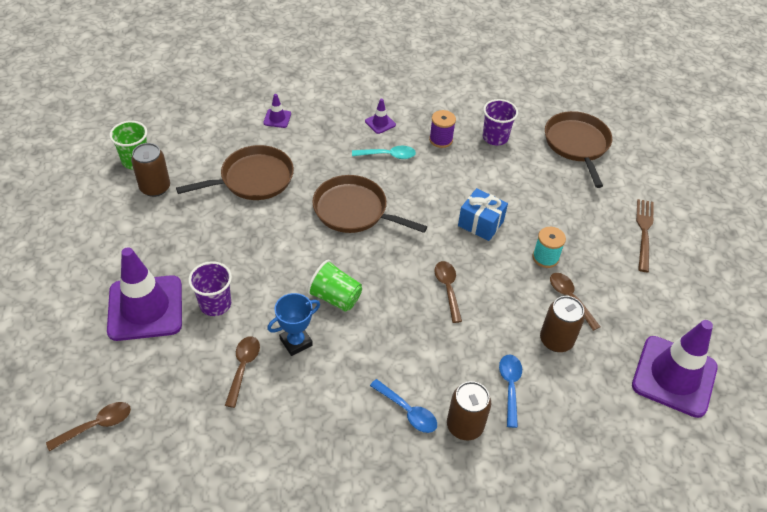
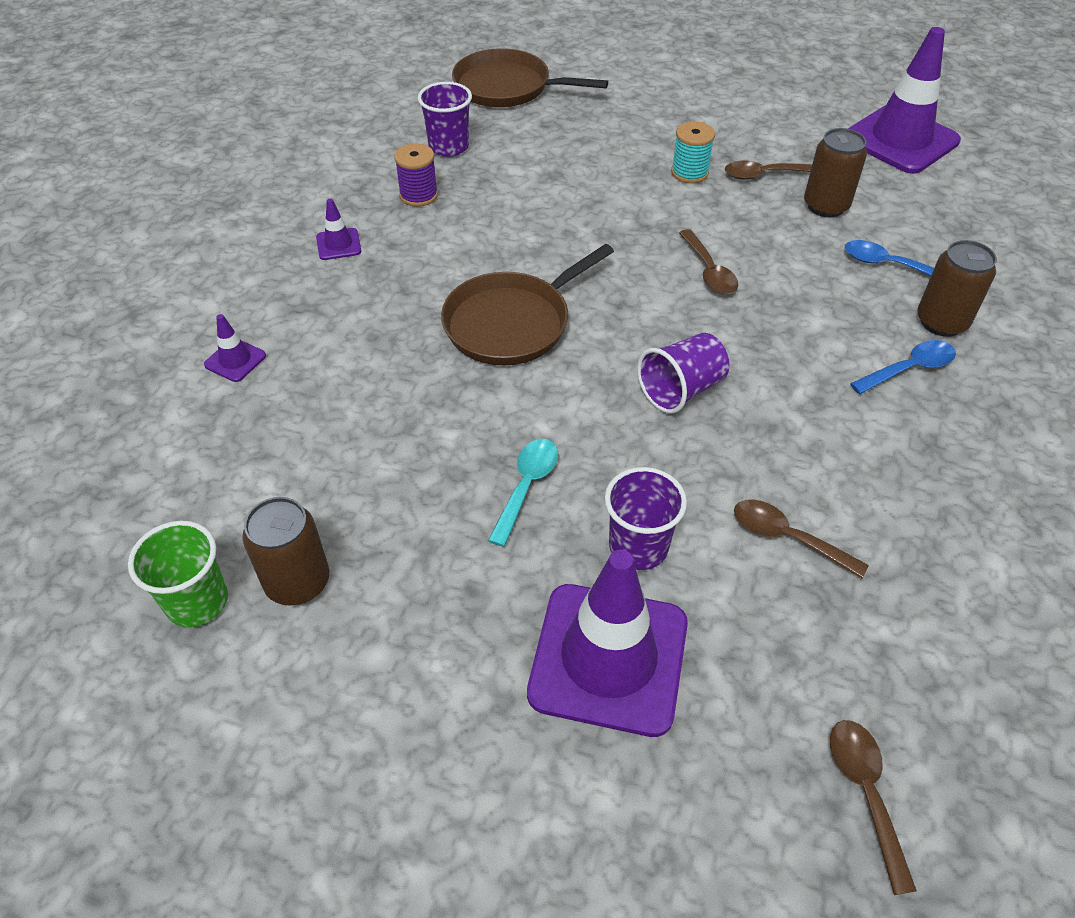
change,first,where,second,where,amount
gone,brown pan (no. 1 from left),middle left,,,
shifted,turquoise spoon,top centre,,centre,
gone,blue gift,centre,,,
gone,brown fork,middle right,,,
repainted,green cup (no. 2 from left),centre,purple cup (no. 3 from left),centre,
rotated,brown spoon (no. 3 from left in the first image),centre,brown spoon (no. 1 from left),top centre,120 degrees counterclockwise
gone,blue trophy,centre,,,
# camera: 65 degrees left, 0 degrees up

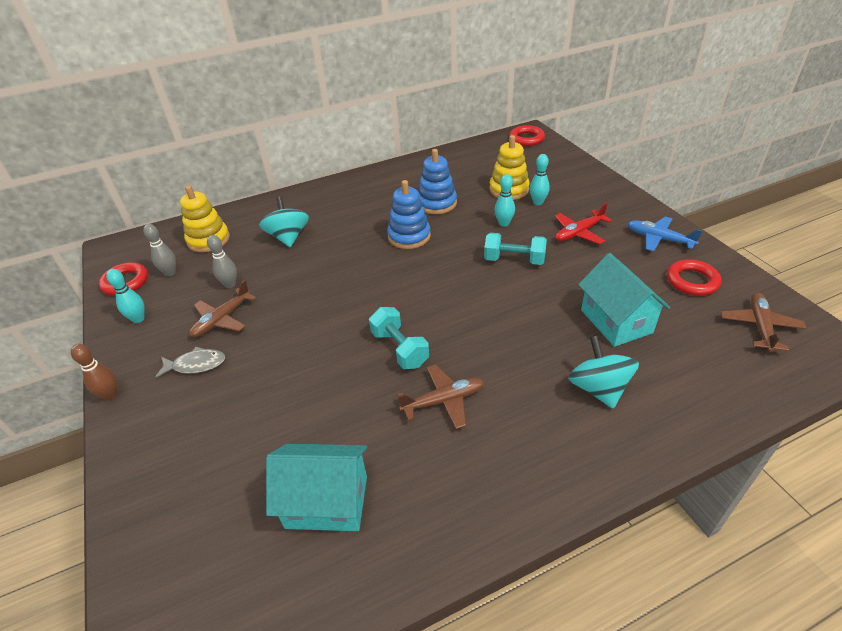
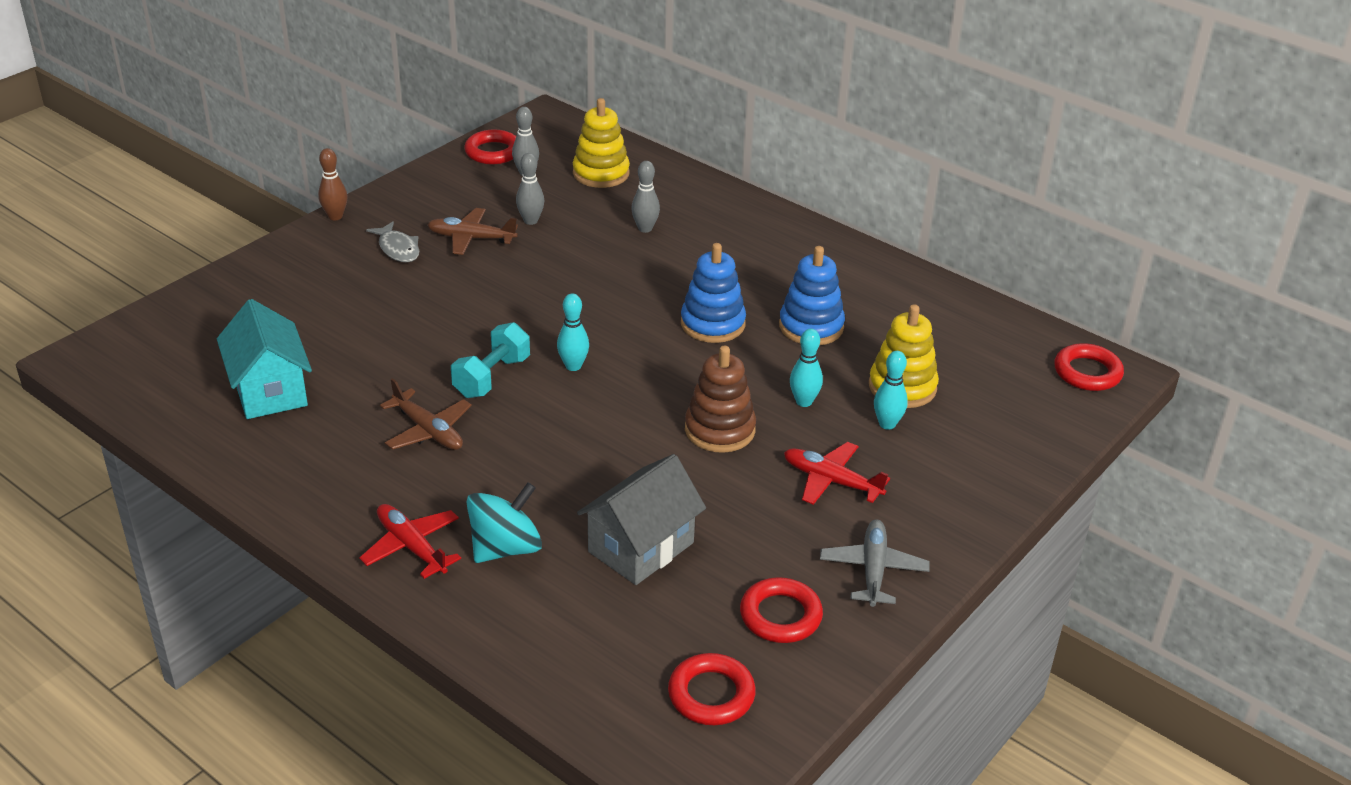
change,first,where,second,where,amount
swapped,turquoise spinning top (no. 1 from left),centre,grey bowling pin (no. 3 from left),top centre,
repainted,blue plane,middle right,grey plane,bottom centre,
swapped,turquoise dumbbell (no. 2 from left),centre,brown stacking toy,centre,
repainted,turquoise house (no. 2 from left),middle right,grey house,centre,
shifted,turquoise bowling pin (no. 1 from left),middle left,,centre,
swapped,brown plane (no. 3 from left),middle right,red ring (no. 2 from left),bottom centre,
new,,,red plane (no. 1 from left),bottom left,
# camera: 60 degrees right, 5 degrees down

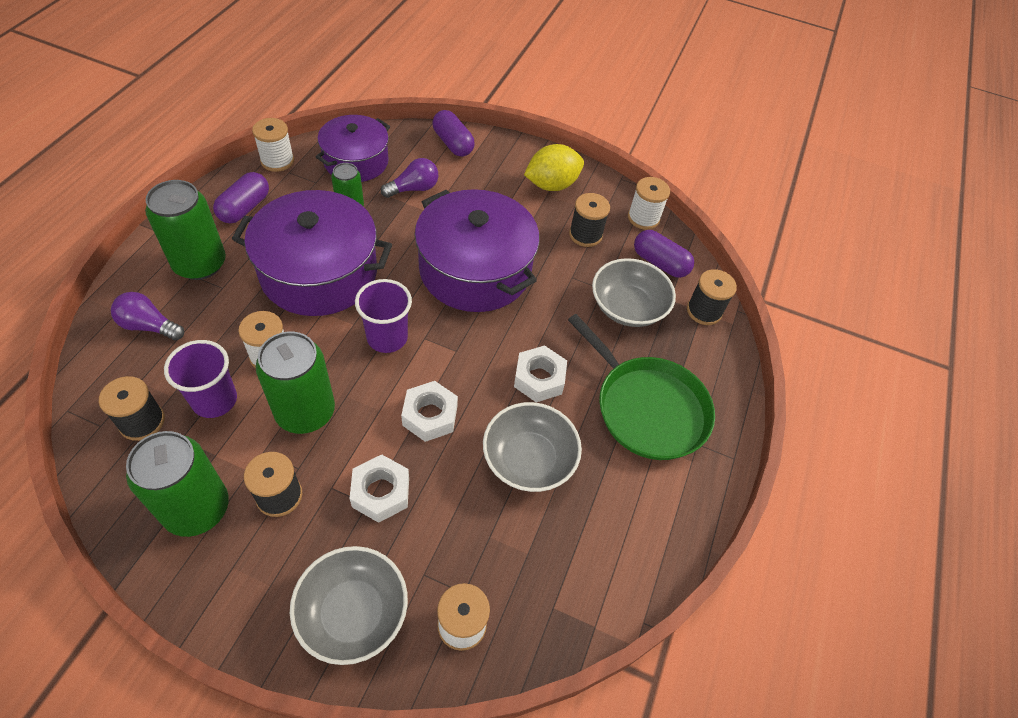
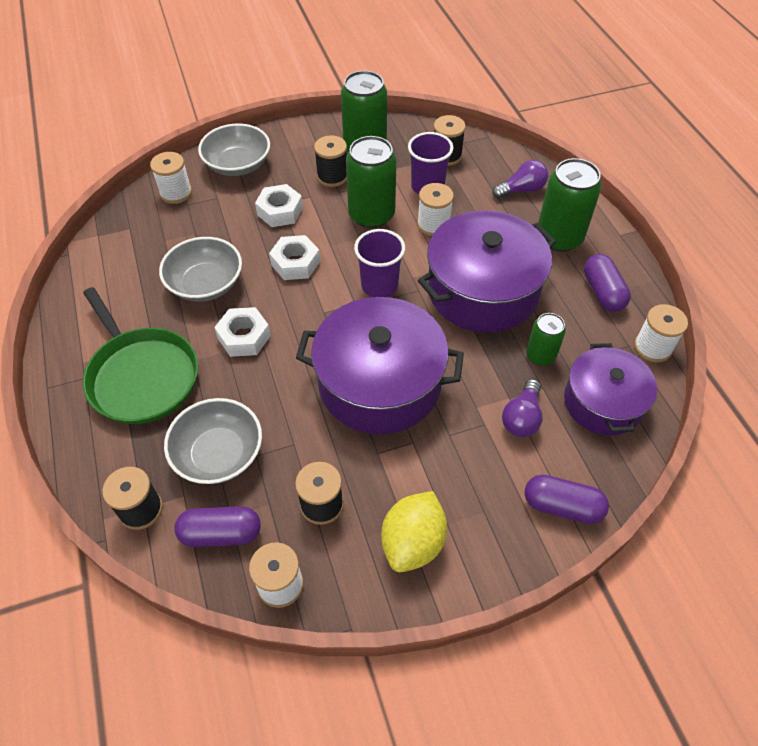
change,first,where,second,where,amount
rotated,green pan,centre,,middle left,135 degrees counterclockwise
# camera: 145 degrees right, 0 degrees up

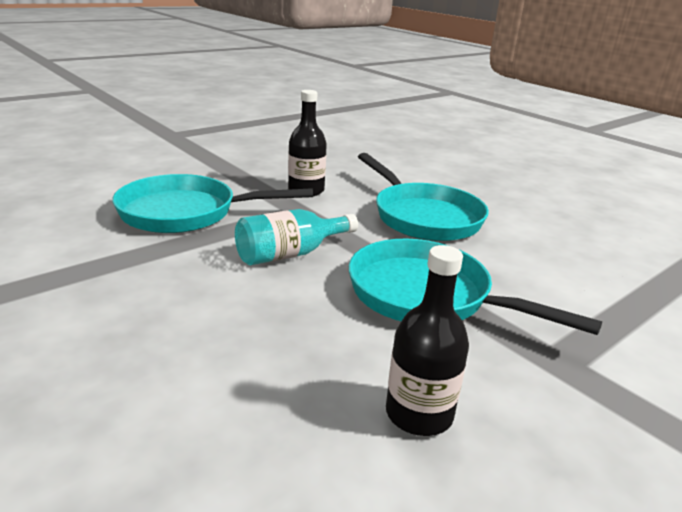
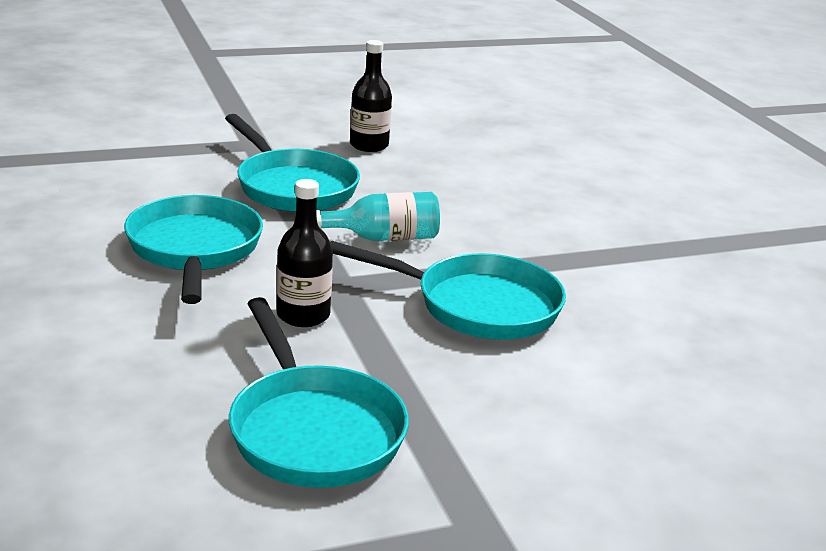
change,first,where,second,where,amount
new,,,turquoise pan (no. 3 from left),bottom centre,
# camera: 160 degrees left, 0 degrees up

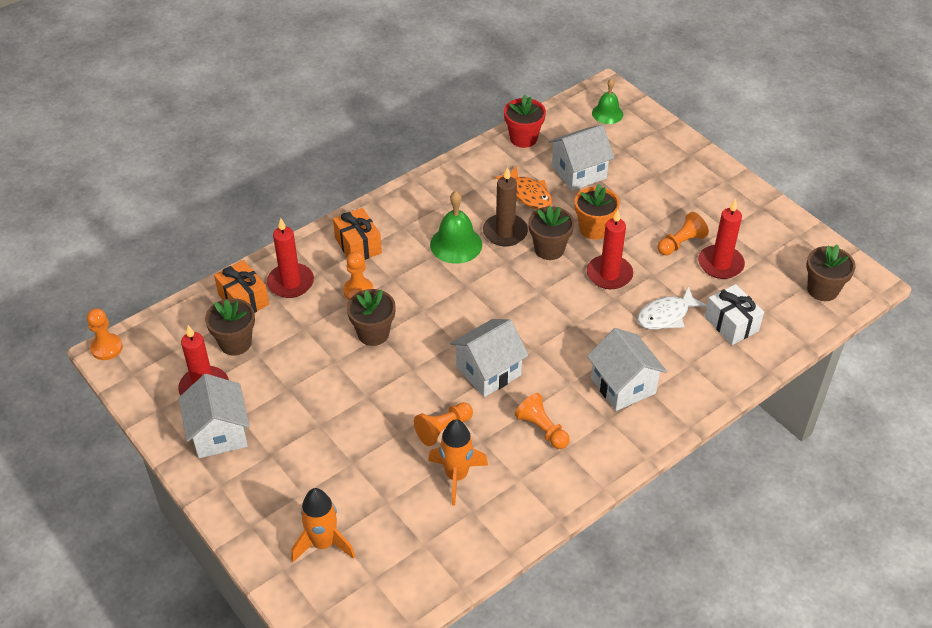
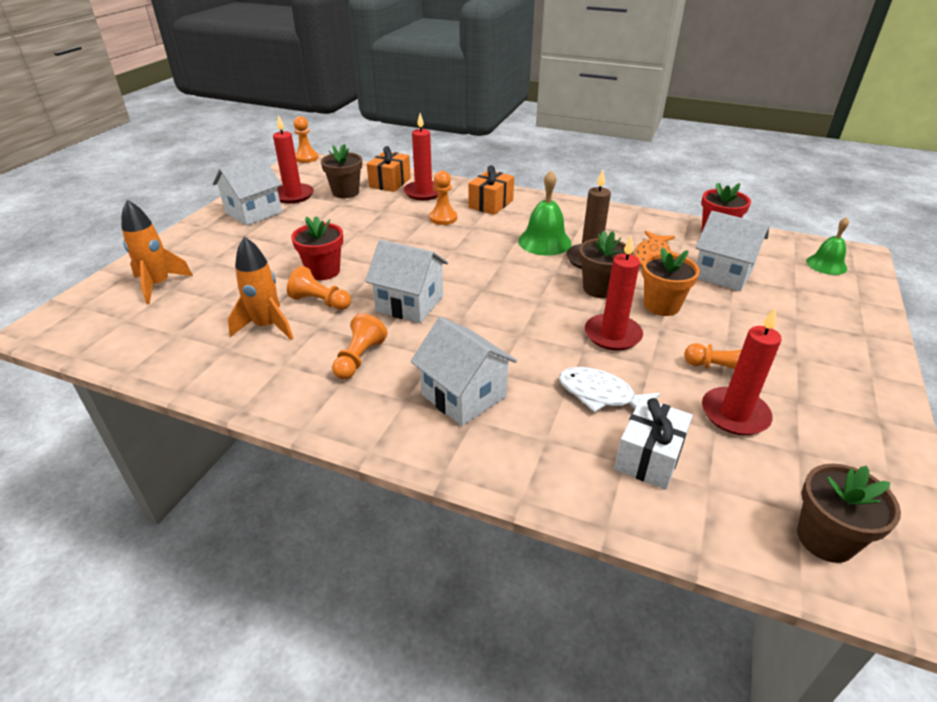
change,first,where,second,where,amount
gone,brown flower pot (no. 2 from left),centre,,,
rotated,white house (no. 4 from left in the first image),middle right,white house (no. 3 from left),centre,75 degrees counterclockwise
new,,,red flower pot (no. 1 from left),centre,
# camera: 60 degrees right, 10 degrees down

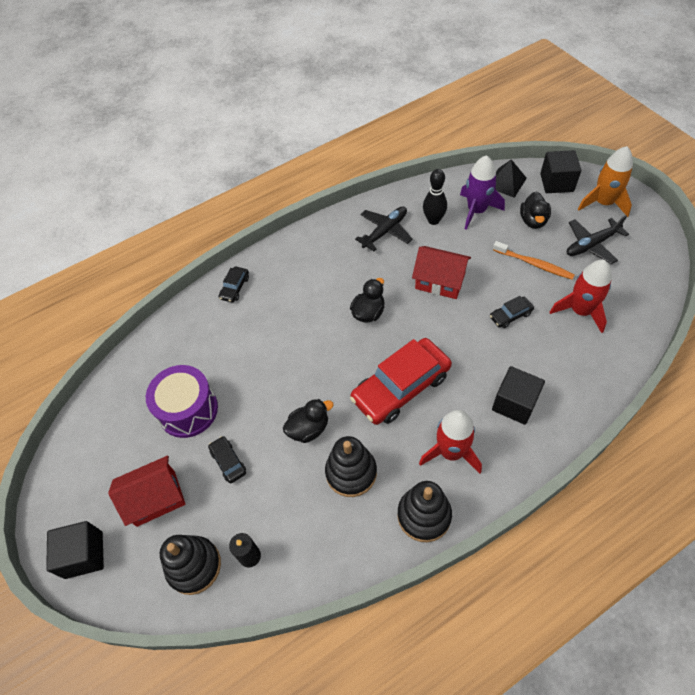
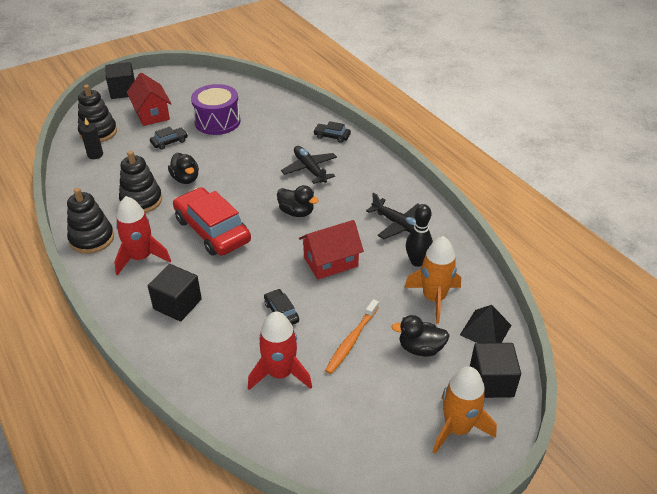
change,first,where,second,where,amount
repainted,purple rocket,top right,orange rocket (no. 1 from left),centre,
shifted,black plane (no. 2 from left in the first image),middle right,black plane (no. 1 from left),centre,
rotated,red house (no. 2 from left),centre,,centre,45 degrees clockwise
# camera: 85 degrees right, 15 degrees down

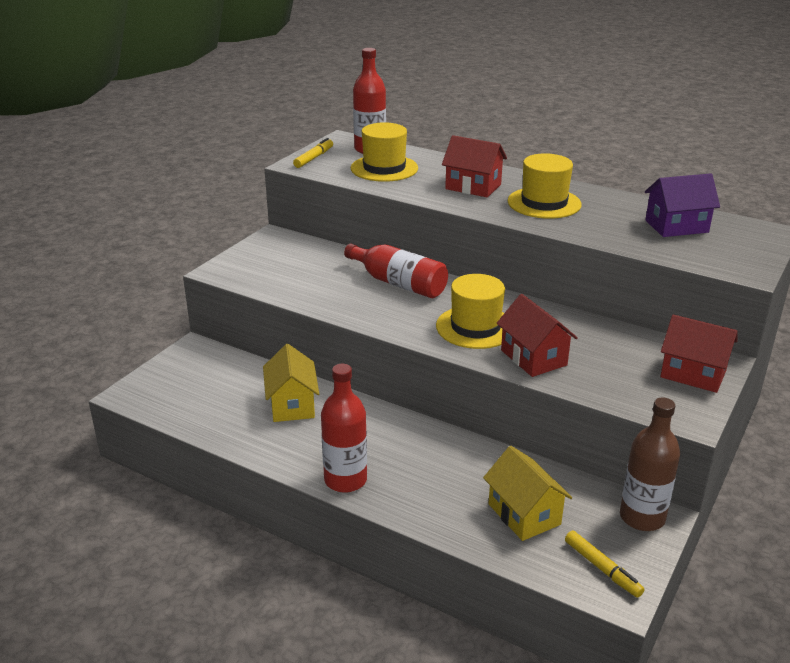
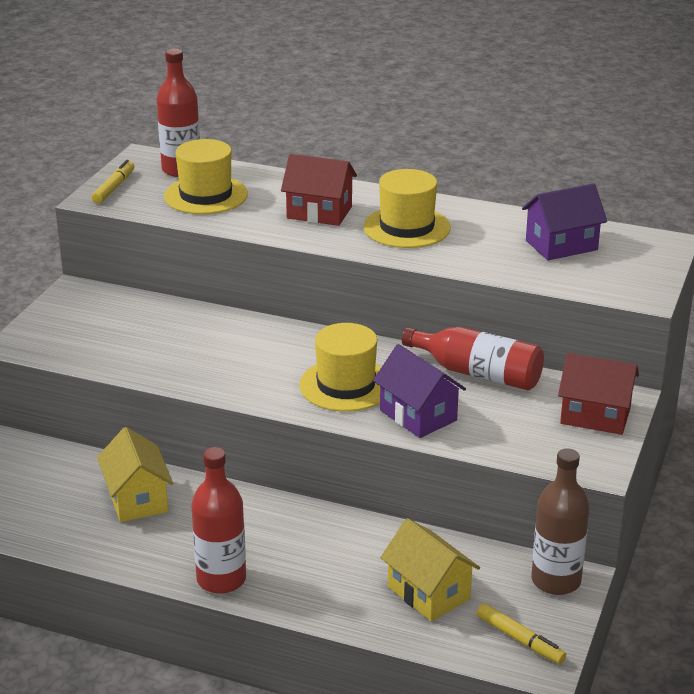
change,first,where,second,where,amount
shifted,red bottle (no. 3 from left),centre,,middle right,
repainted,red house (no. 2 from left),middle right,purple house (no. 1 from left),centre,
# camera: 10 degrees left, 0 degrees up

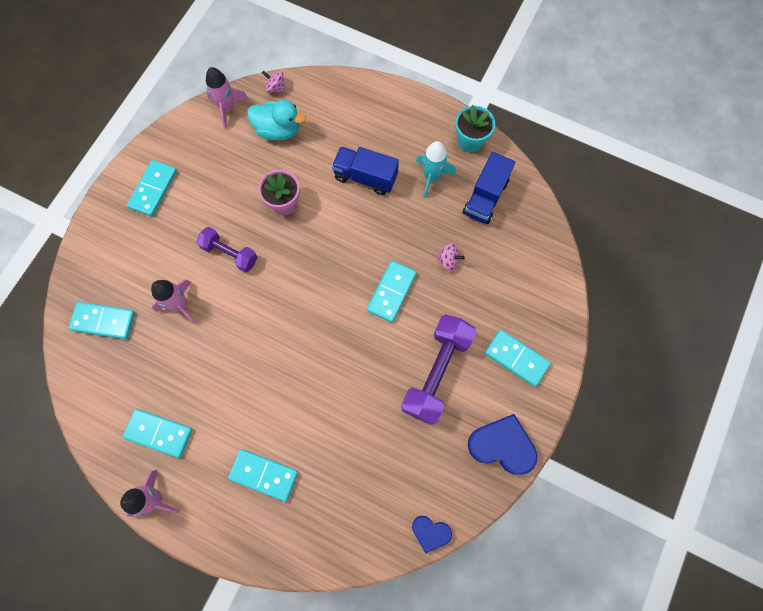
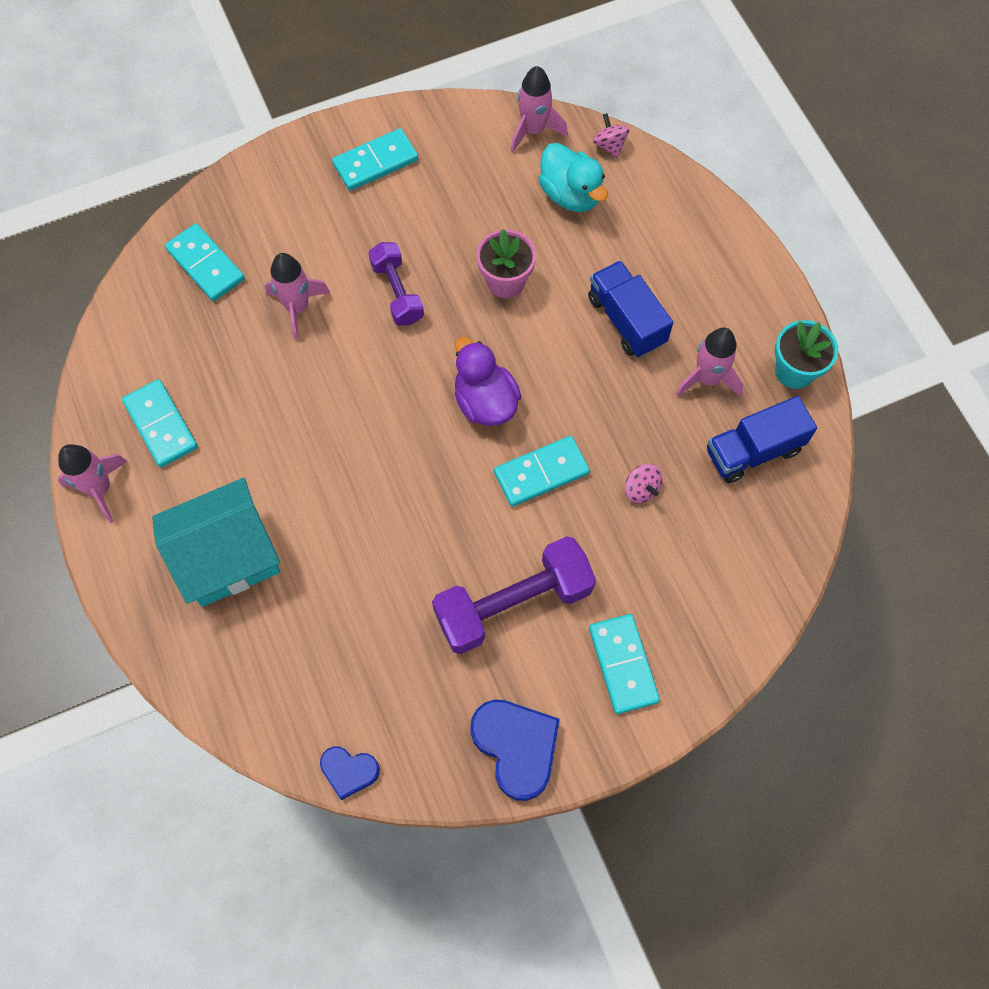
change,first,where,second,where,amount
repainted,turquoise rocket,top centre,pink rocket (no. 4 from left),middle right,
swapped,turquoise domino (no. 4 from left),bottom centre,turquoise house,middle left,
rotated,blue heart (no. 1 from left),bottom centre,,bottom centre,45 degrees counterclockwise
new,,,purple duck,centre,
# camera: 40 degrees right, 5 degrees down

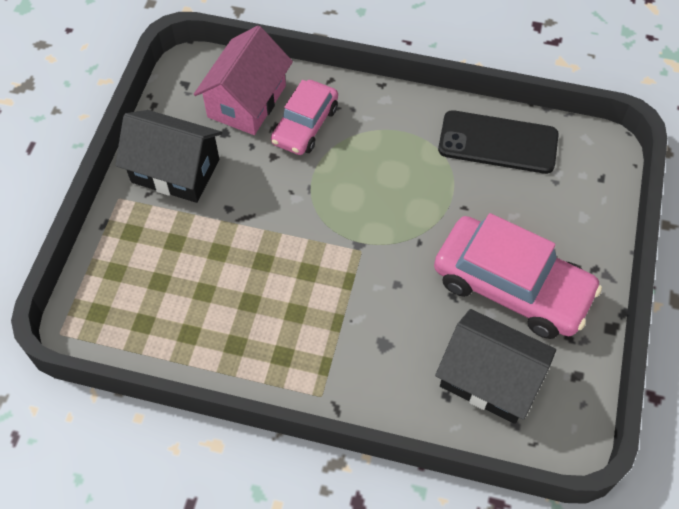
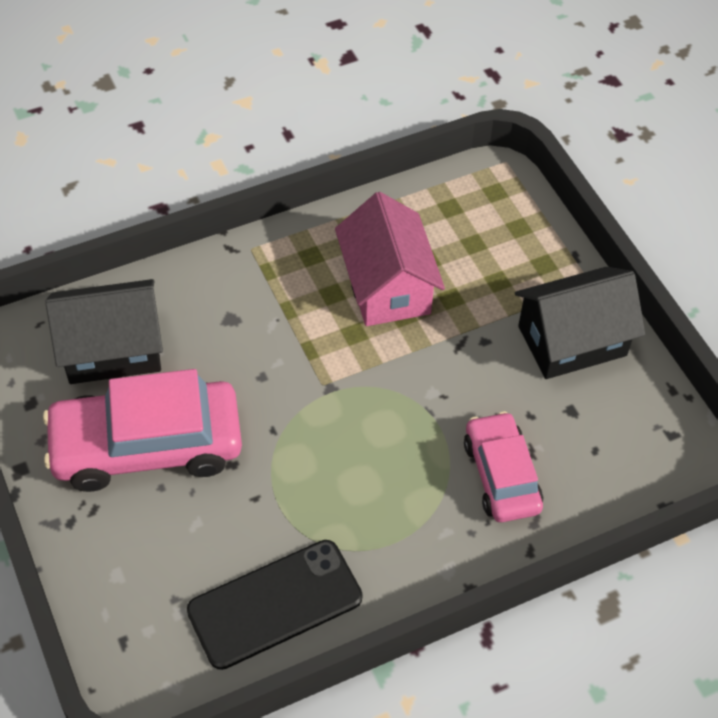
change,first,where,second,where,amount
shifted,pink house,top centre,,centre,
# camera: 140 degrees right, 5 degrees down

